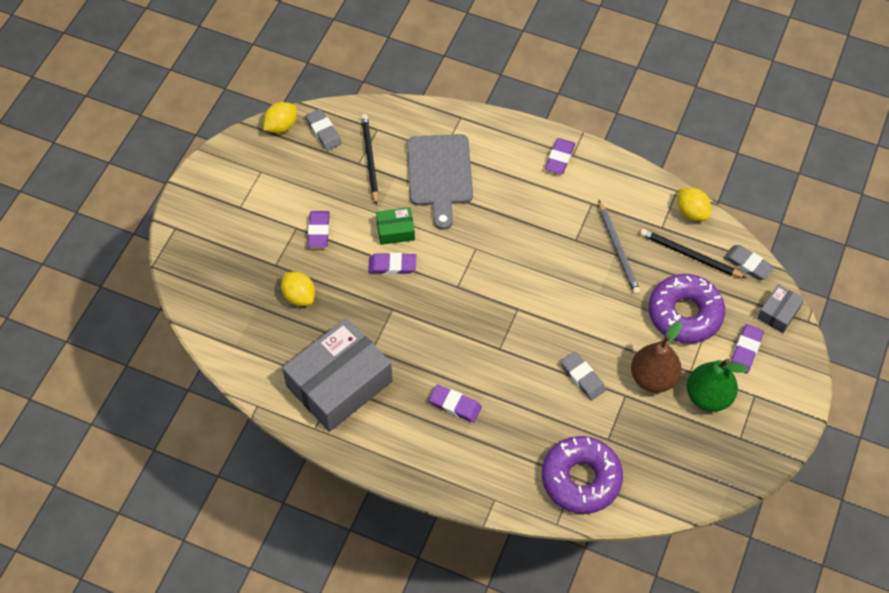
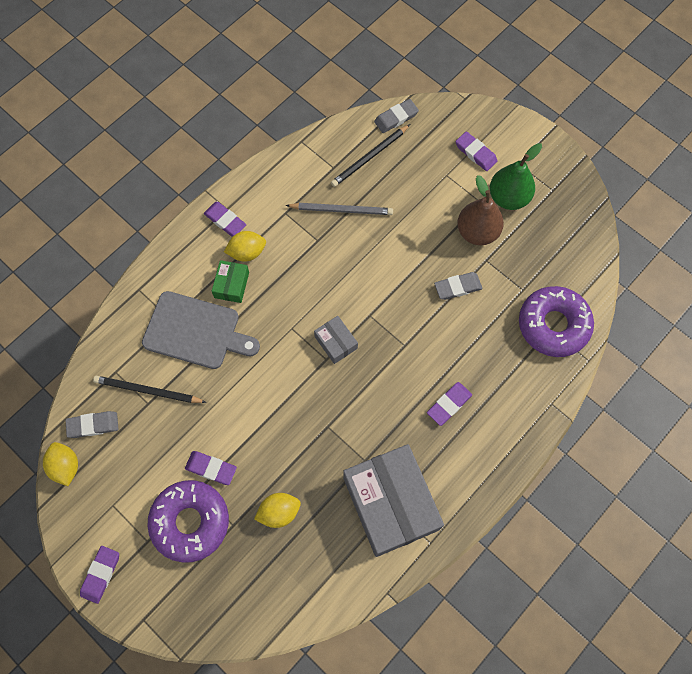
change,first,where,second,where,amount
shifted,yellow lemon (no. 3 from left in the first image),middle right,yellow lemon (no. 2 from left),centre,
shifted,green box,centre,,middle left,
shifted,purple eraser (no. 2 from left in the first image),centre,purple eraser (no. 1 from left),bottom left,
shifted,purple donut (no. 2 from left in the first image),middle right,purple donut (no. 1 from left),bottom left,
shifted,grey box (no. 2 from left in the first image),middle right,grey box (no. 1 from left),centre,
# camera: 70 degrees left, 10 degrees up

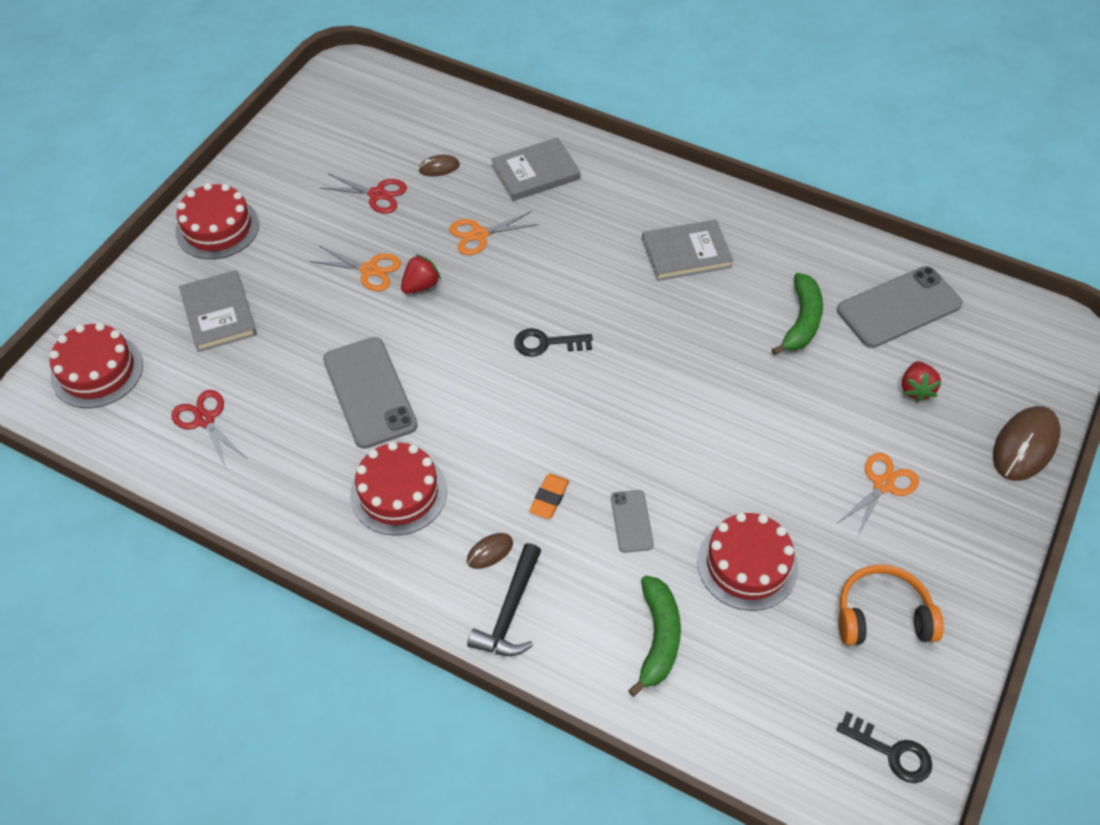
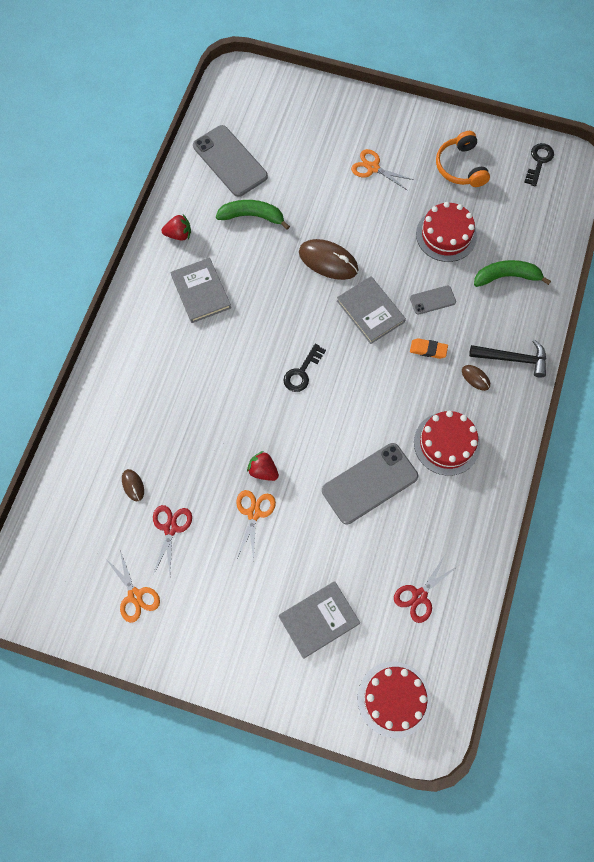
change,first,where,second,where,amount
shifted,grey book (no. 2 from left in the first image),top centre,grey book (no. 3 from left),centre,
gone,red cake (no. 2 from left),top left,,,
shifted,orange scissors (no. 2 from left in the first image),top centre,orange scissors (no. 1 from left),bottom left,
rotated,black key (no. 1 from left),centre,,centre,45 degrees clockwise
shifted,red strawberry (no. 2 from left in the first image),middle right,red strawberry (no. 1 from left),top left,
shifted,brown mouse (no. 3 from left in the first image),middle right,brown mouse (no. 2 from left),top centre,
# camera: 100 degrees left, 15 degrees up

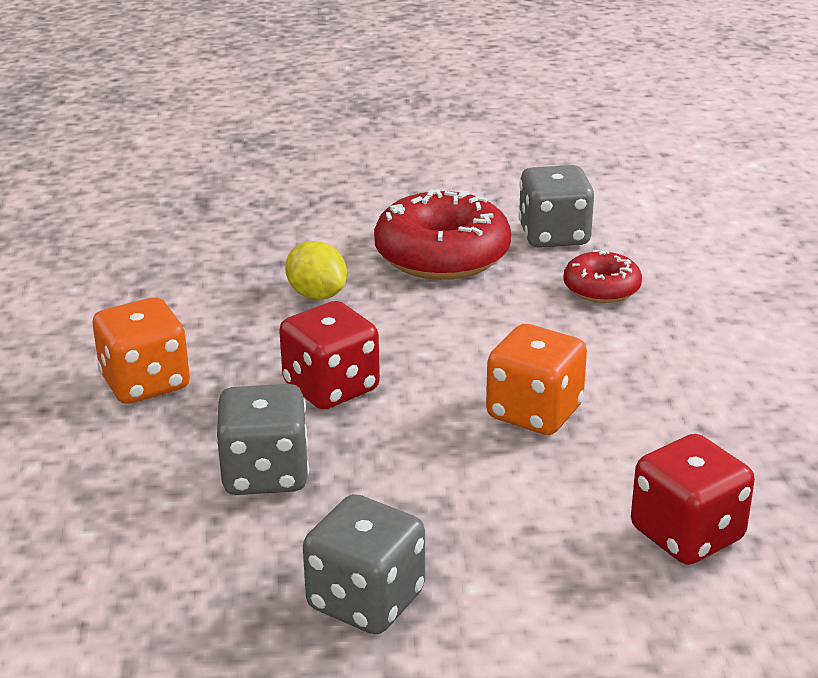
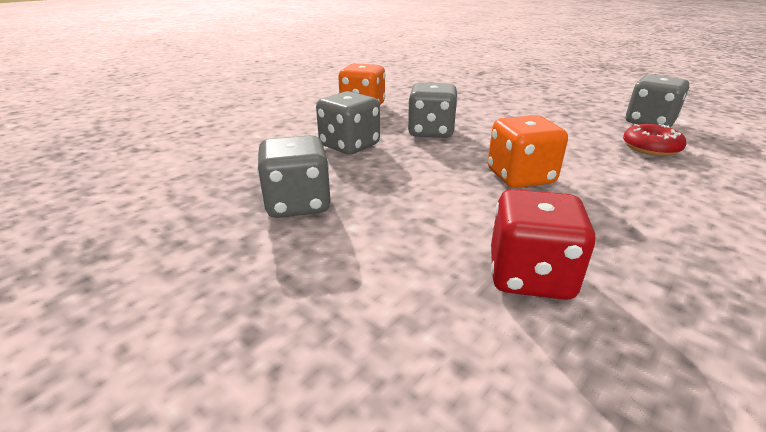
change,first,where,second,where,amount
gone,red donut (no. 1 from left),centre,,,
gone,yellow lemon,centre,,,
repainted,red dice (no. 1 from left),centre,grey dice (no. 3 from left),top centre,
# camera: 45 degrees right, 0 degrees up

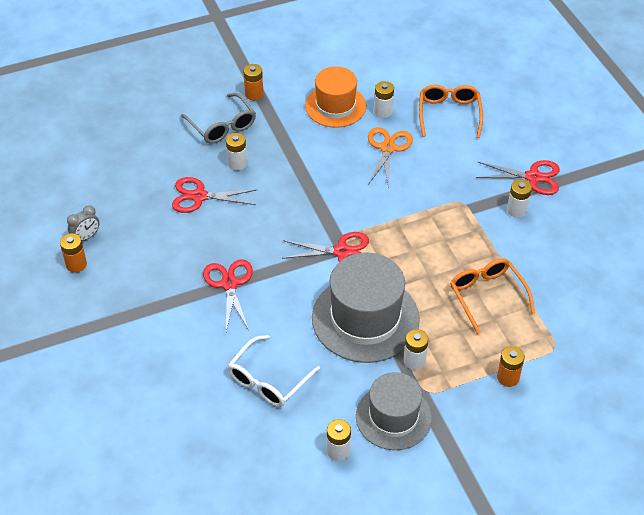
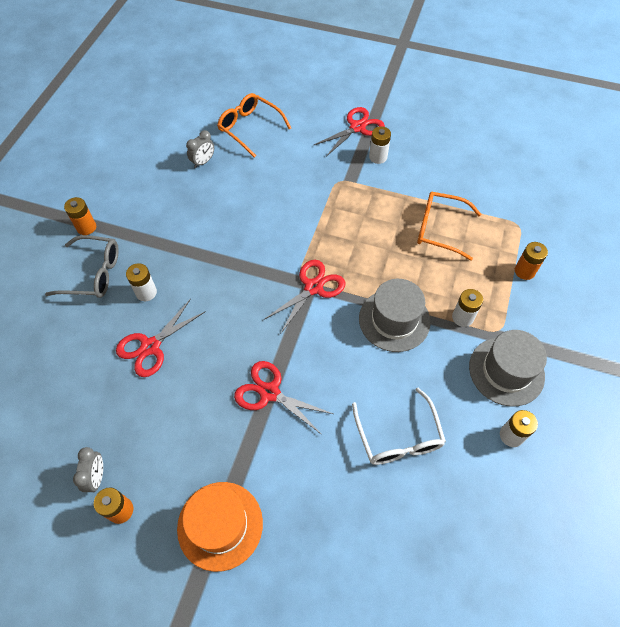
change,first,where,second,where,amount
shifted,orange hat,top centre,,bottom centre,
swapped,white battery (no. 3 from left),top centre,grey clock (no. 2 from left),top left,
gone,orange scissors,top centre,,,
scaled,grey hat (no. 1 from left),centre,,centre,x0.66
# camera: 50 degrees left, 10 degrees up

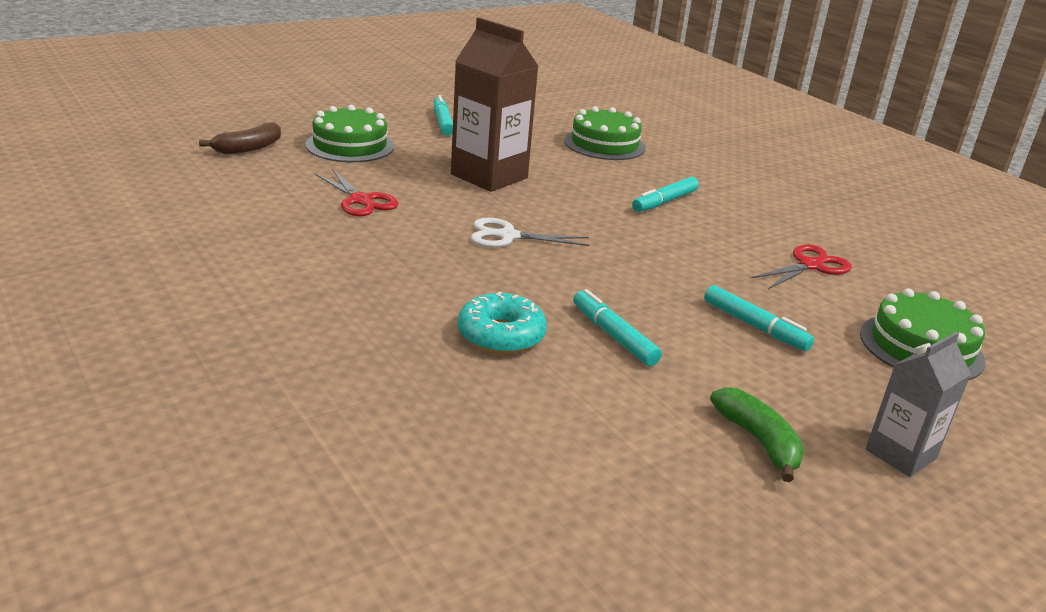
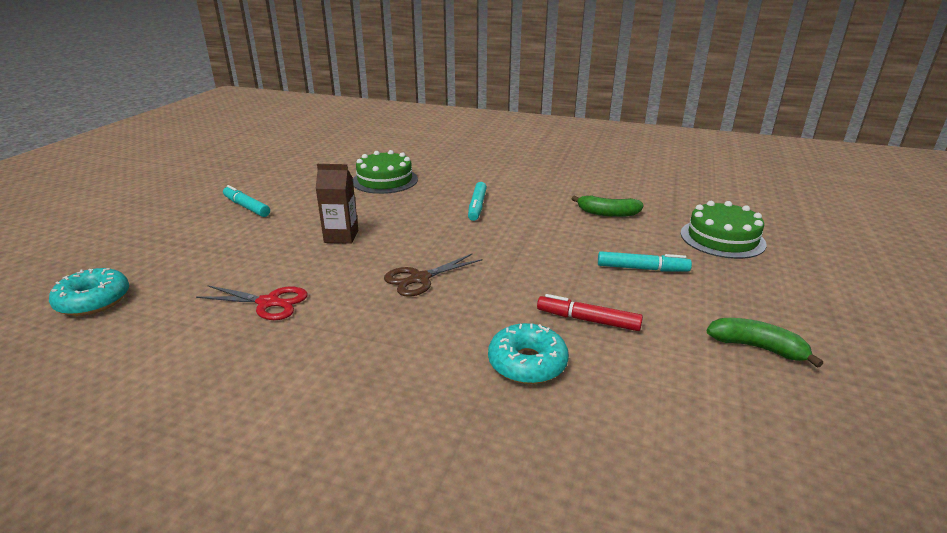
change,first,where,second,where,amount
scaled,brown carton,top centre,,centre,x0.58
gone,green cake (no. 1 from left),top centre,,,
swapped,brown banana,top left,turquoise donut (no. 1 from left),middle left,
repainted,white scissors,centre,brown scissors,centre,
swapped,red scissors (no. 2 from left),middle right,green banana (no. 1 from left),centre,
repainted,turquoise marker (no. 2 from left),centre,red marker,centre,
gone,grey carton,middle right,,,
# camera: 35 degrees left, 0 degrees up

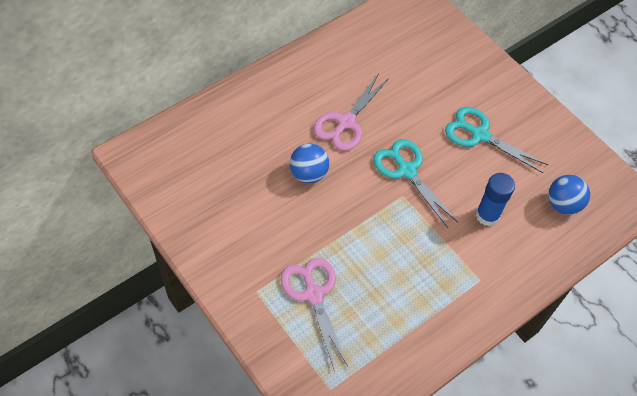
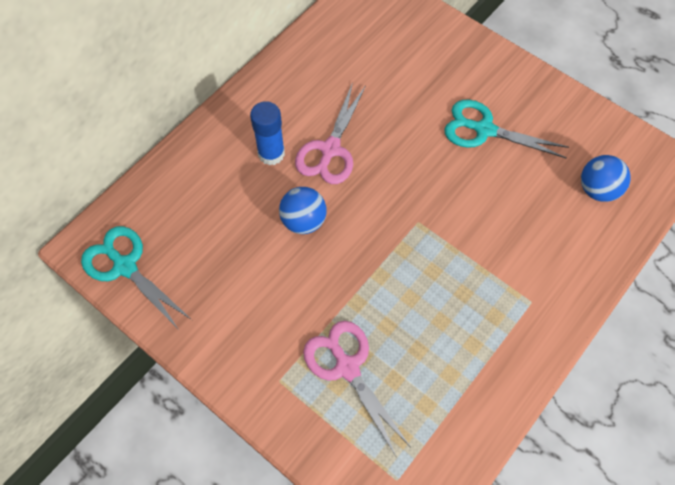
change,first,where,second,where,amount
shifted,turquoise scissors (no. 1 from left),centre,,middle left,
shifted,blue glue stick,middle right,,top centre,
# camera: 10 degrees left, 5 degrees up

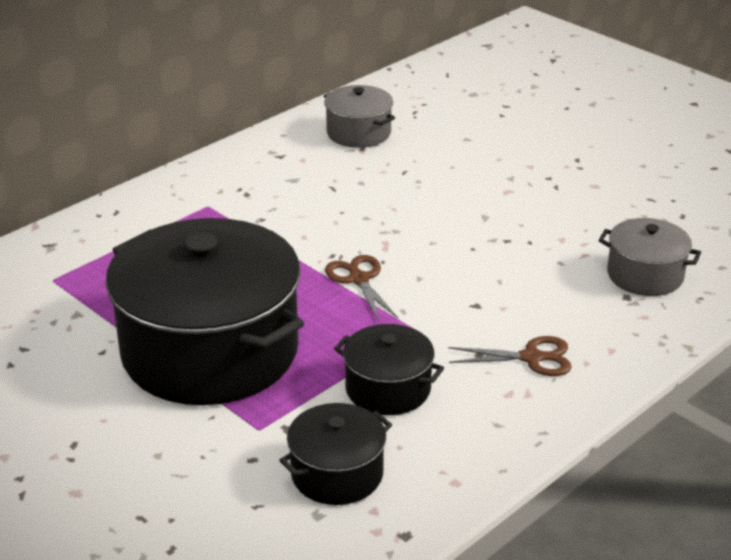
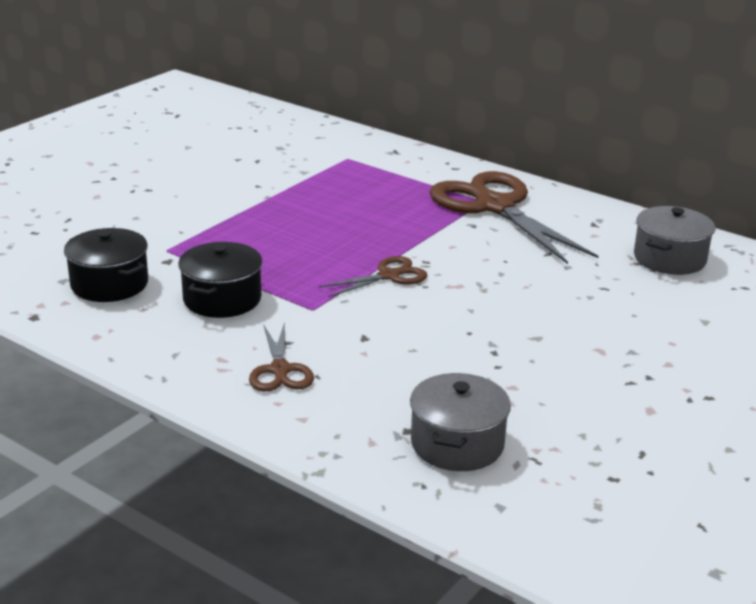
change,first,where,second,where,amount
gone,black pot (no. 1 from left),middle left,,,
new,,,brown scissors (no. 3 from left),middle right,
# camera: 80 degrees right, 5 degrees down

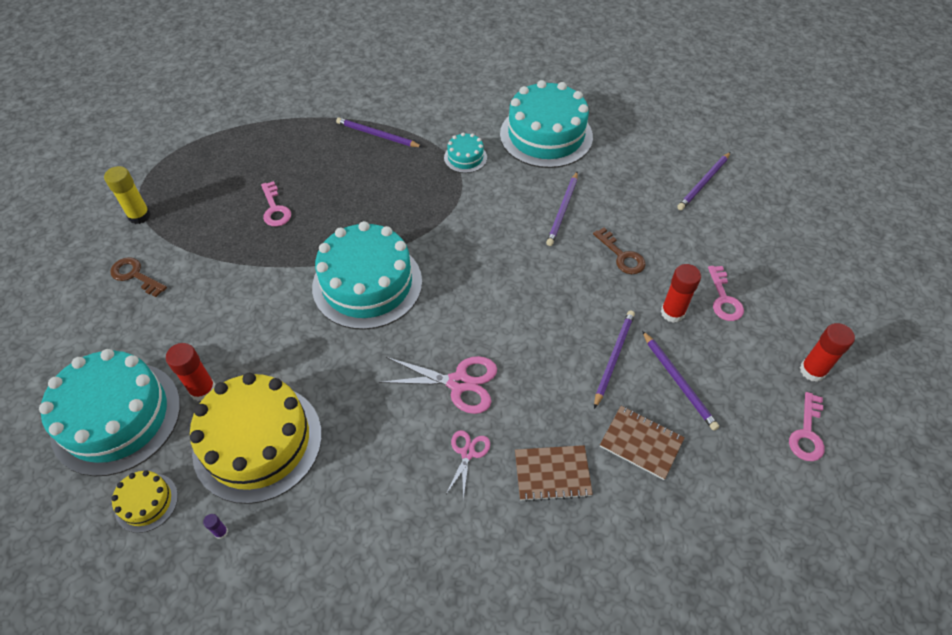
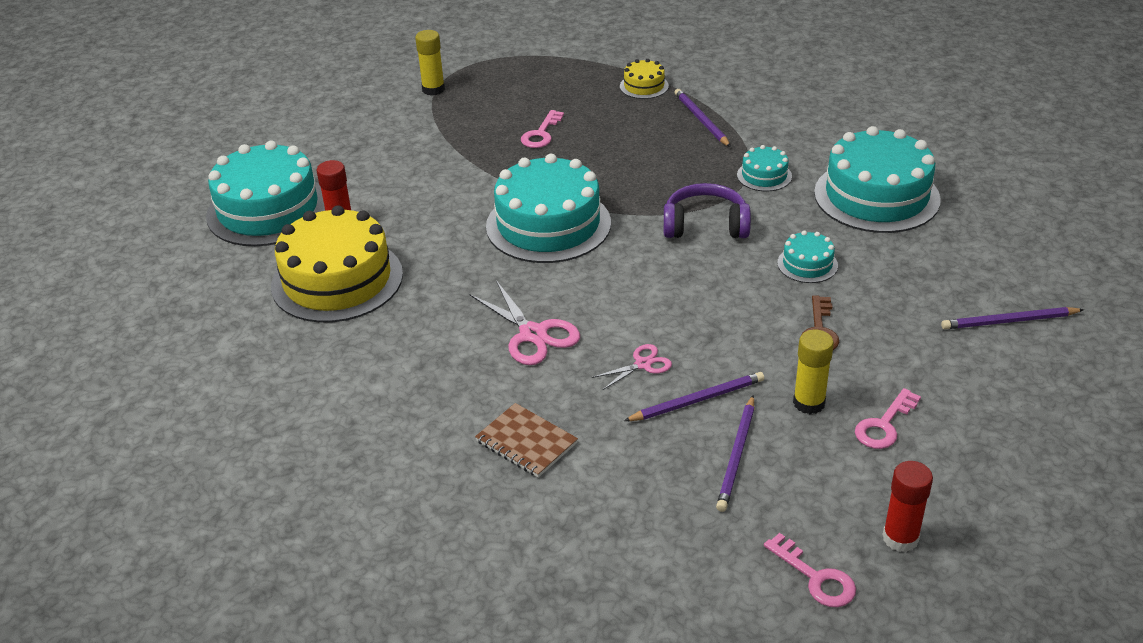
change,first,where,second,where,amount
swapped,purple pencil (no. 2 from left),top centre,turquoise cake (no. 4 from left),middle right,
gone,brown key (no. 1 from left),middle left,,,
repainted,red glue stick (no. 2 from left),middle right,yellow glue stick (no. 2 from left),middle right,
rotated,pink key (no. 3 from left in the first image),bottom right,pink key (no. 2 from left),bottom right,105 degrees counterclockwise
gone,brown notebook (no. 2 from left),bottom right,,,
shifted,pink scissors (no. 2 from left),bottom centre,,centre,
shifted,yellow cake (no. 1 from left in the first image),bottom left,yellow cake (no. 2 from left),top centre,
gone,purple glue stick,bottom left,,,
new,,,purple headphones,top centre,
# camera: 45 degrees right, 15 degrees down

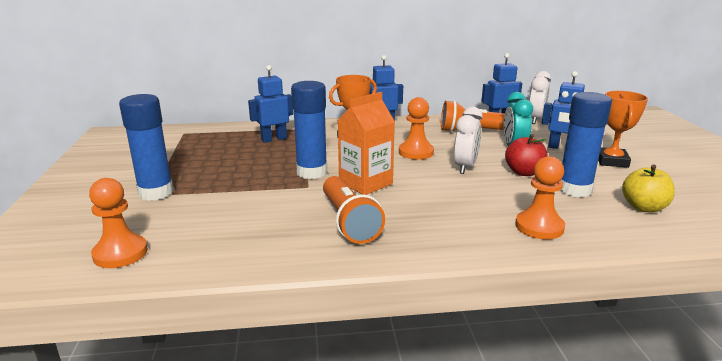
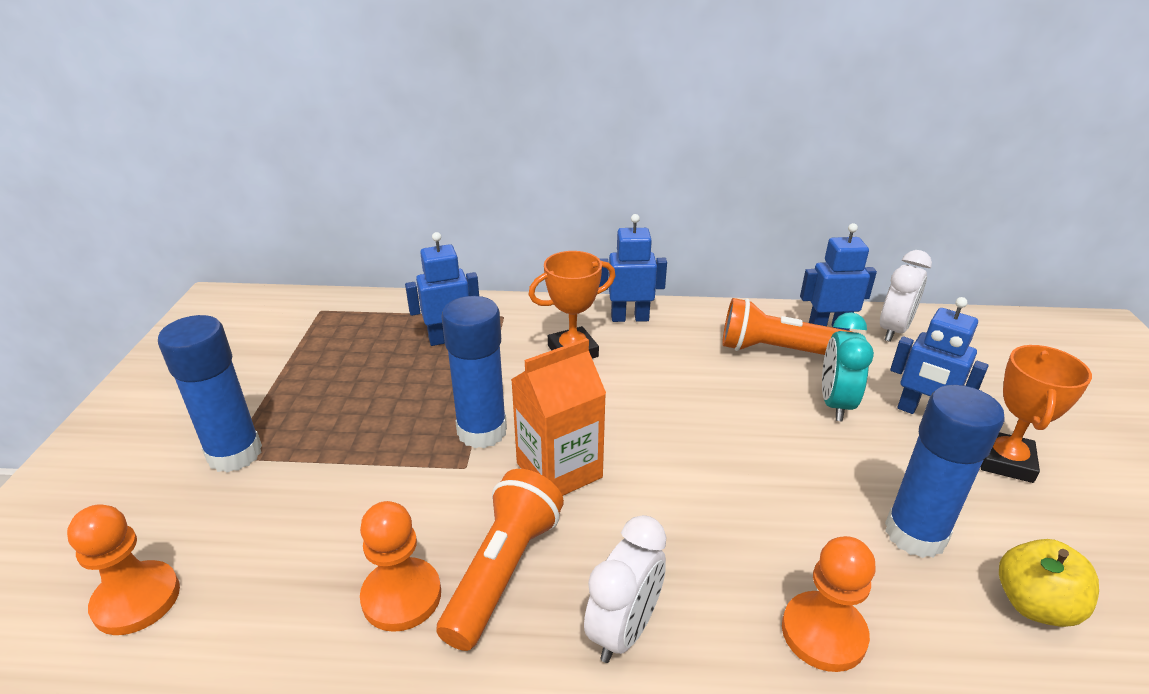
change,first,where,second,where,amount
shifted,orange pawn (no. 2 from left),centre,,bottom centre,
shifted,white clock (no. 1 from left),centre,,bottom centre,
gone,red apple,middle right,,,
rotated,orange flashlight (no. 1 from left),centre,,bottom centre,150 degrees counterclockwise
# camera: 10 degrees right, 10 degrees up

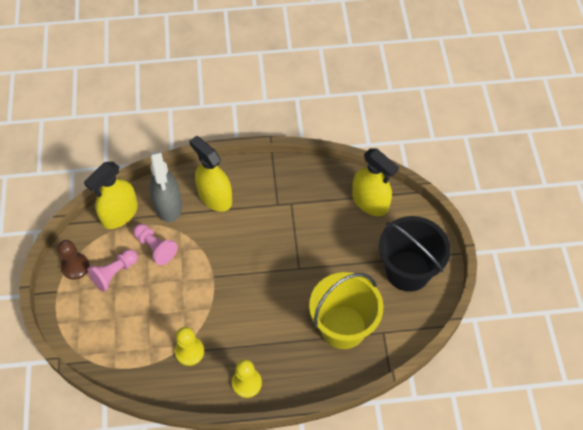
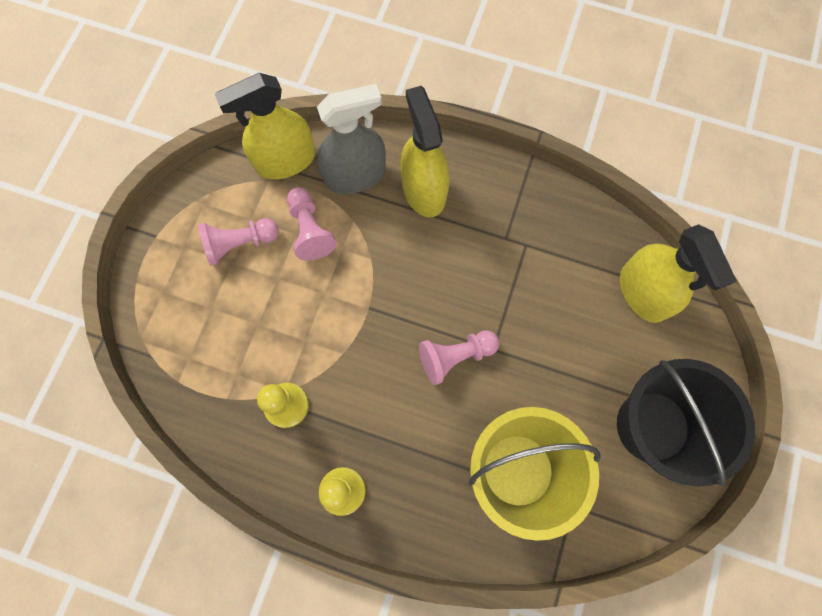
change,first,where,second,where,amount
rotated,grey spray bottle,middle left,,top centre,120 degrees counterclockwise
gone,brown pawn,middle left,,,
new,,,pink pawn (no. 3 from left),centre,
# camera: 25 degrees right, 15 degrees up

